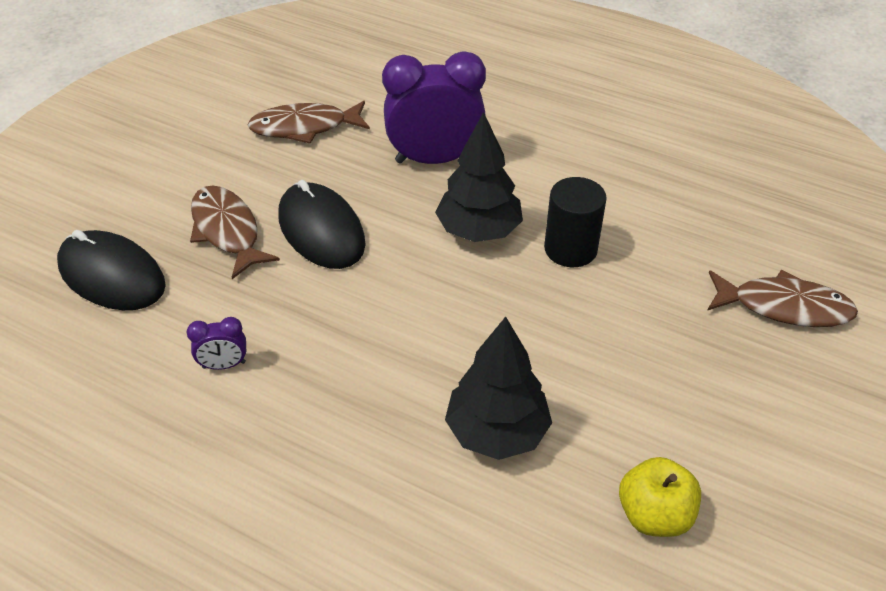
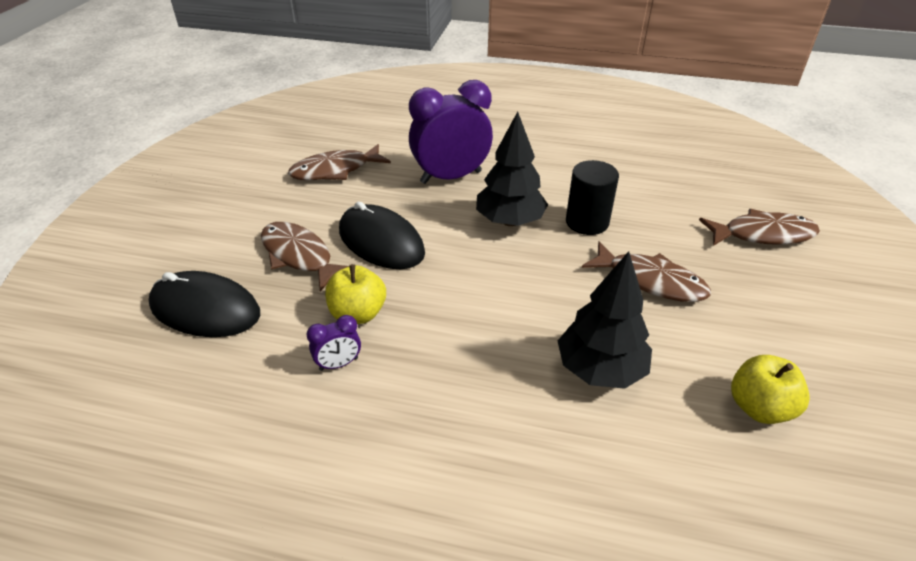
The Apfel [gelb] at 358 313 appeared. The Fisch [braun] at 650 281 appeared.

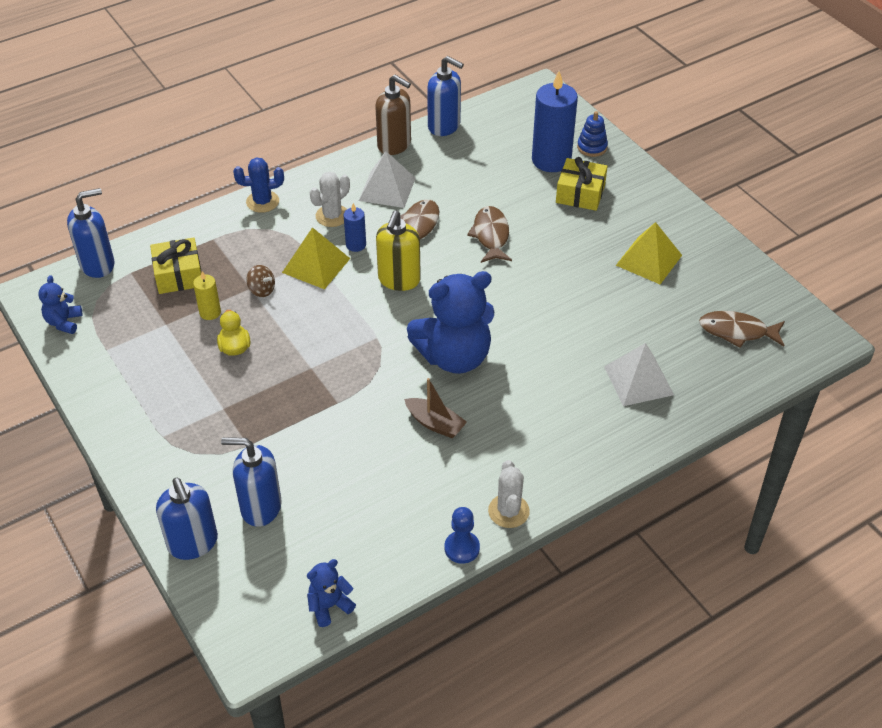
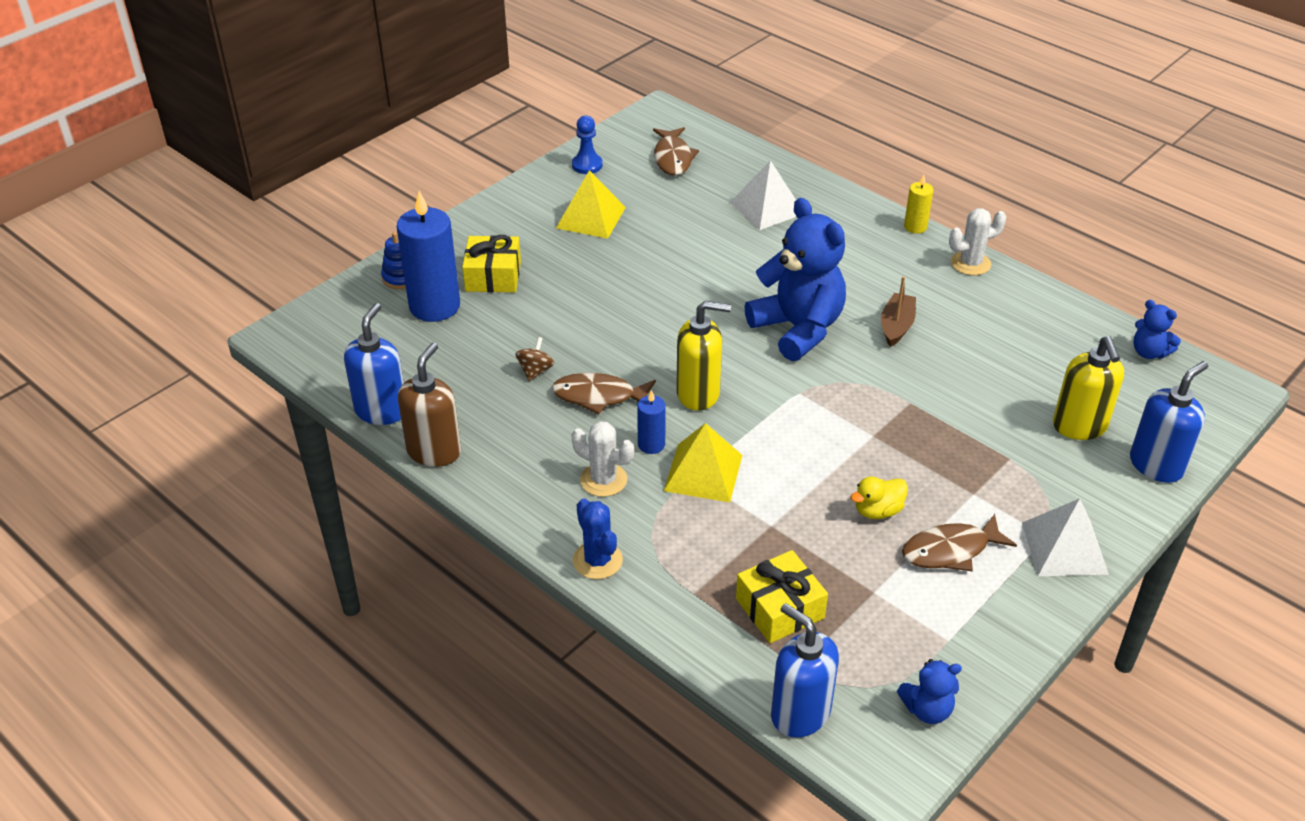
The Kerze [gelb] moved from 210 312 to 915 227. The Seifenspender [blau] at 260 507 became the Seifenspender [gelb] at 1079 426. The Kreisel [braun] moved from 262 290 to 535 371. The Pyramide [weiß] moved from 387 189 to 1064 548. The Bauer [blau] moved from 462 548 to 587 165. The Fisch [braun] moved from 491 235 to 950 550.

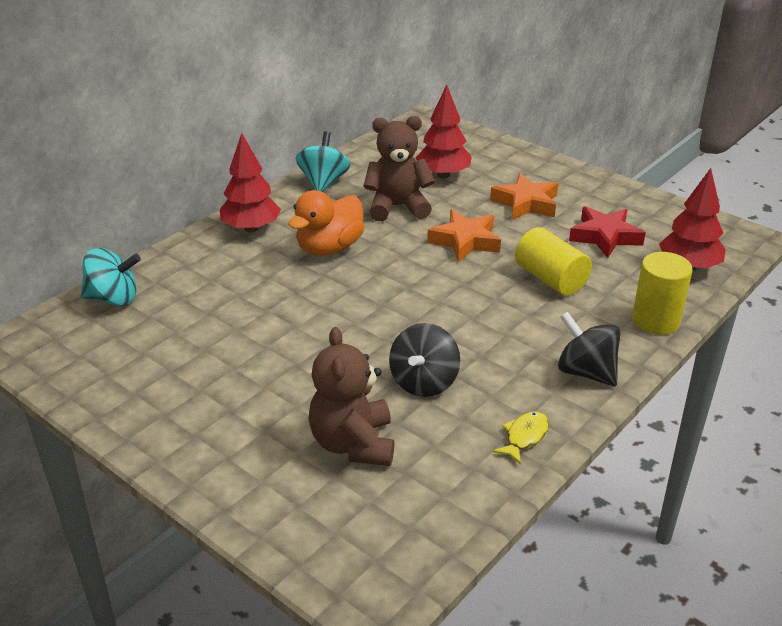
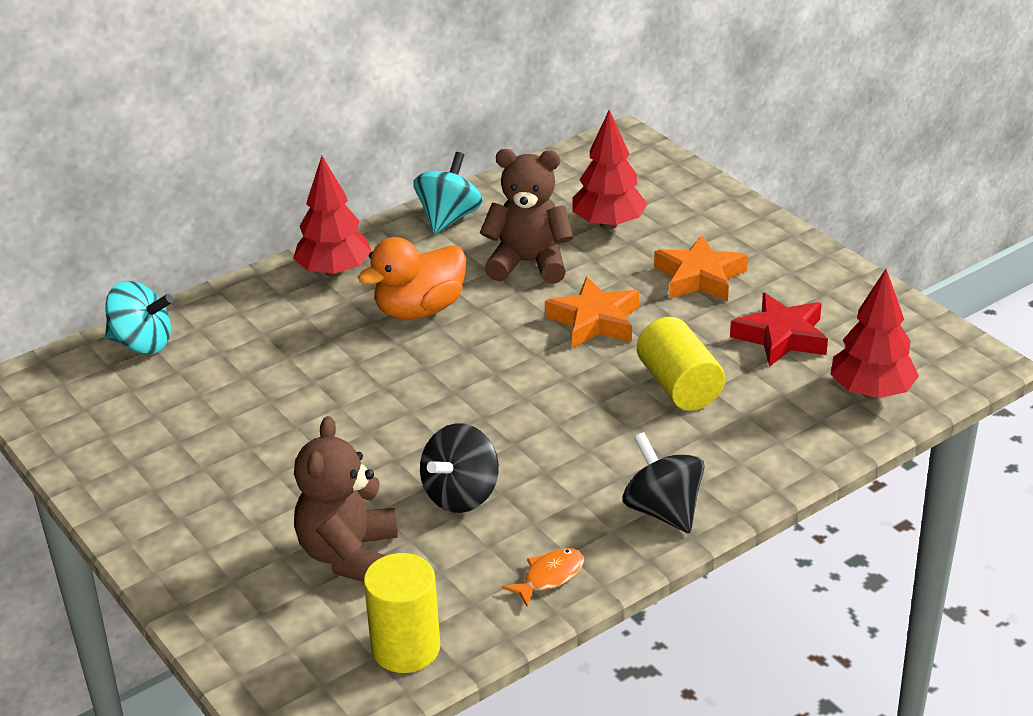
The Fisch [gelb] at 524 437 became the Fisch [orange] at 549 577. The Vollzylinder [gelb] moved from 655 321 to 405 648.

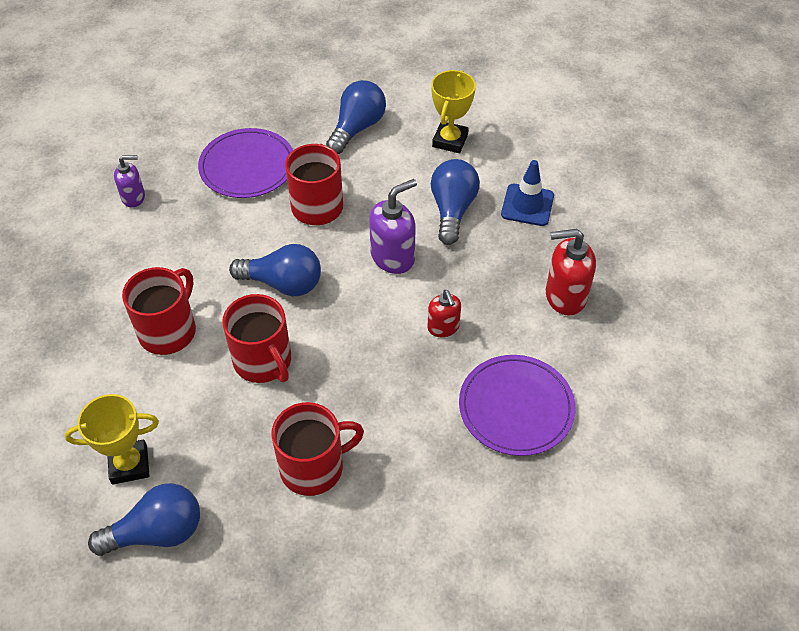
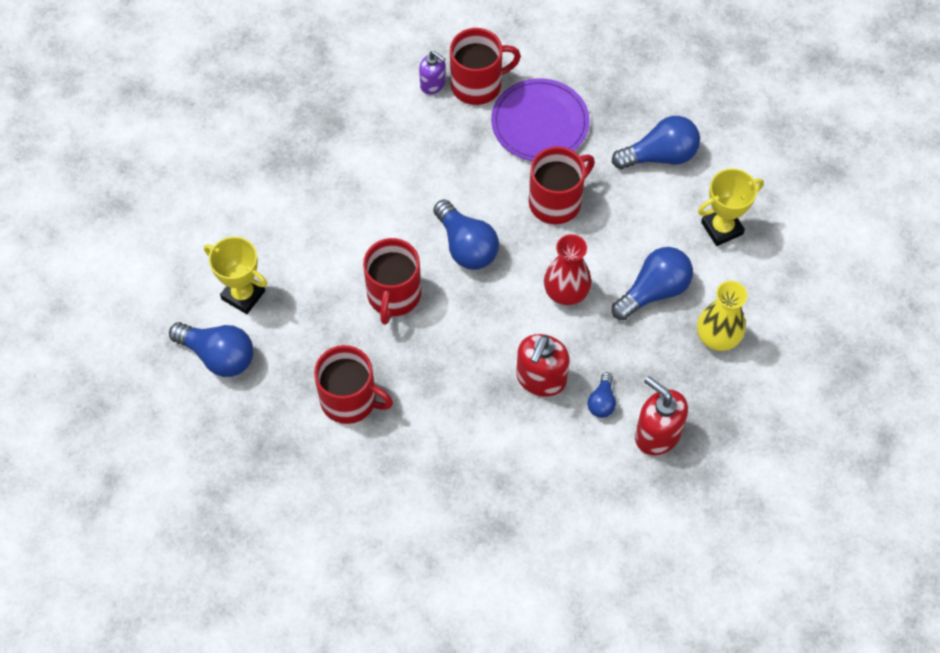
The Tasse [rot] moved from 168 330 to 477 84. The Seifenspender [lila] at 393 257 was replaced by the Vase [rot] at 566 292. The Seifenspender [rot] at 443 327 changed to 1.62 times the size. The Teller [lila] at 516 407 disappeared. The Leitkegel [blau] at 527 205 was replaced by the Vase [gelb] at 717 337. The Glühbirne [blau] at 602 402 appeared.

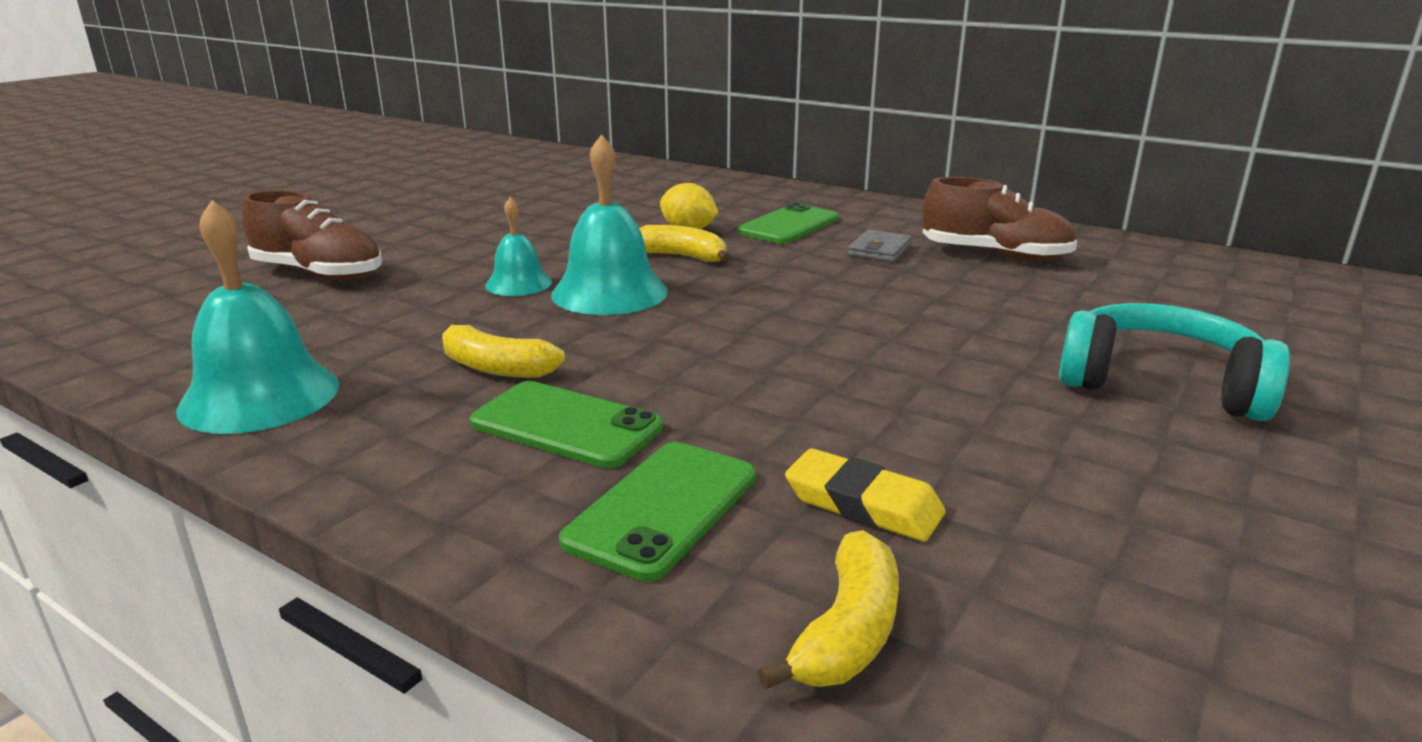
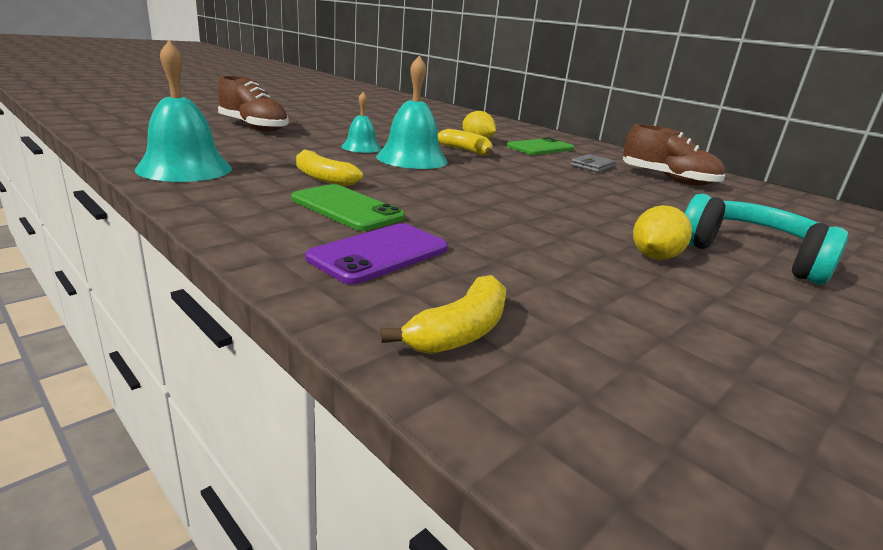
The Handy [grün] at 663 508 became the Handy [lila] at 379 253. The Radiergummi [gelb] at 863 504 disappeared. The Zitrone [gelb] at 654 257 appeared.

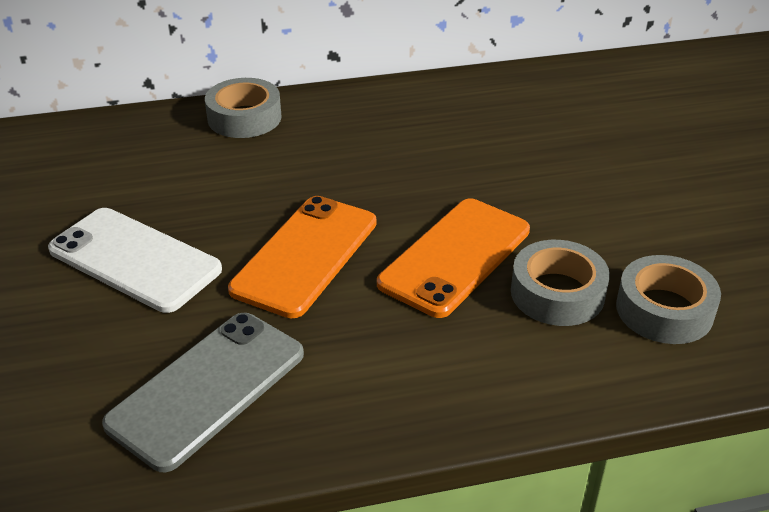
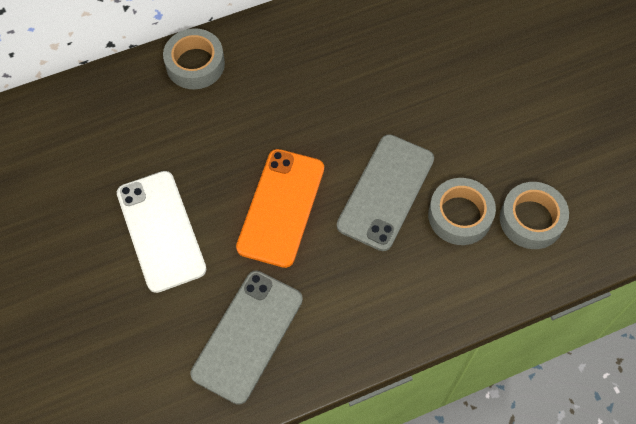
The Handy [weiß] at 134 260 turned 45 degrees clockwise. The Handy [orange] at 455 257 became the Handy [grau] at 385 192.

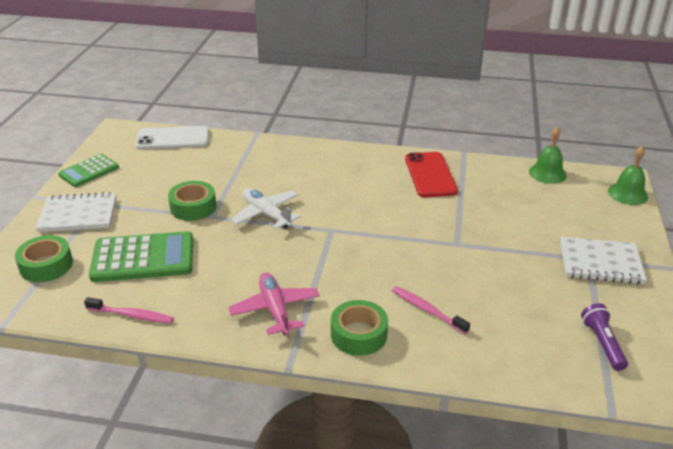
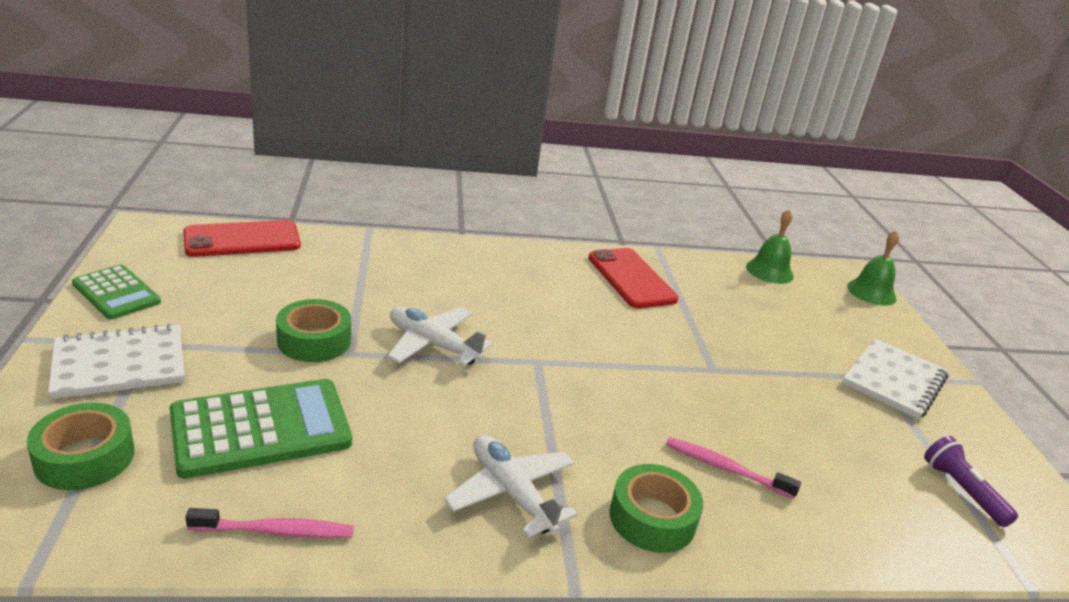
The Taschenrechner [grün] at 89 171 turned 75 degrees counterclockwise. The Handy [weiß] at 173 138 became the Handy [rot] at 242 240. The Flugzeug [rosa] at 275 309 became the Flugzeug [weiß] at 511 493. The Notizbuch [weiß] at 600 263 turned 45 degrees counterclockwise.

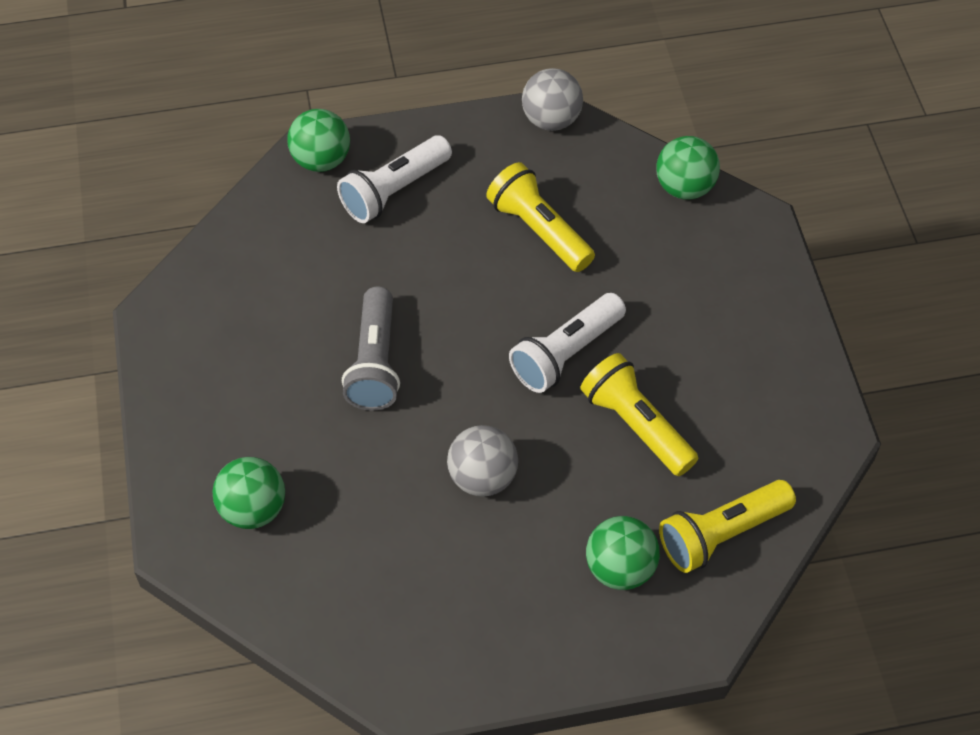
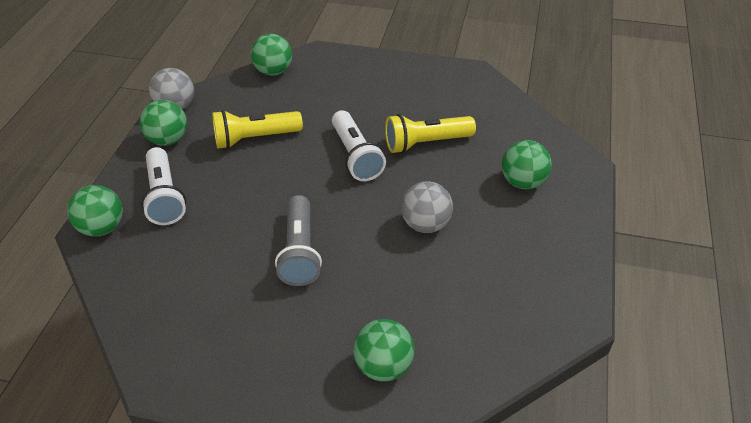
The Taschenlampe [grau] at 375 363 turned 60 degrees clockwise. The Taschenlampe [gelb] at 722 534 disappeared. The Ball [grün] at 168 139 appeared.

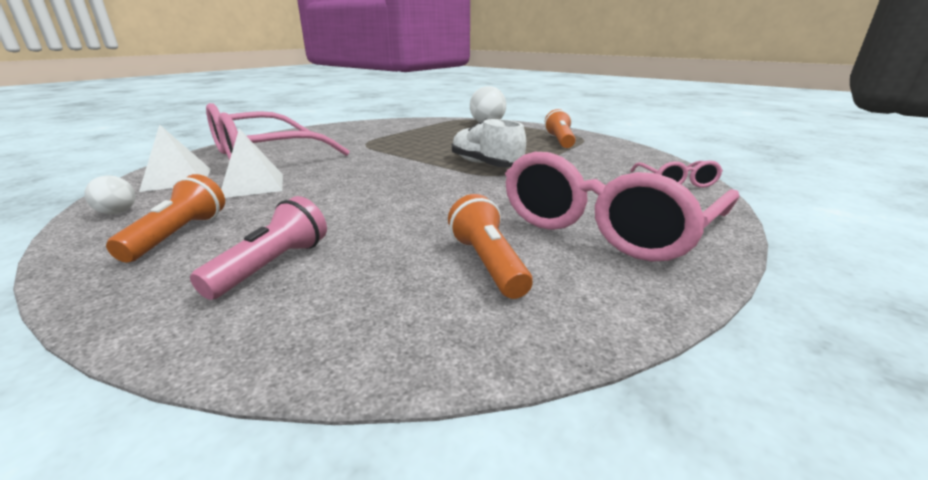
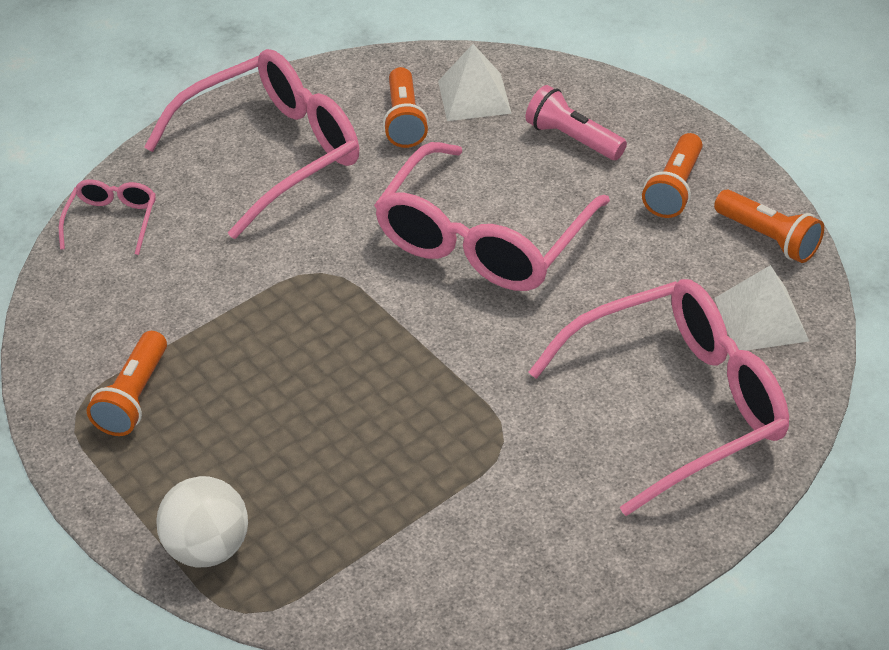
The Ball [weiß] at 117 212 was replaced by the Taschenlampe [orange] at 768 238. The Taschenlampe [rosa] at 272 265 turned 90 degrees clockwise. The Pyramide [weiß] moved from 252 185 to 474 97. The Schuh [weiß] at 485 165 disappeared. The Brille [rosa] at 483 240 appeared.

